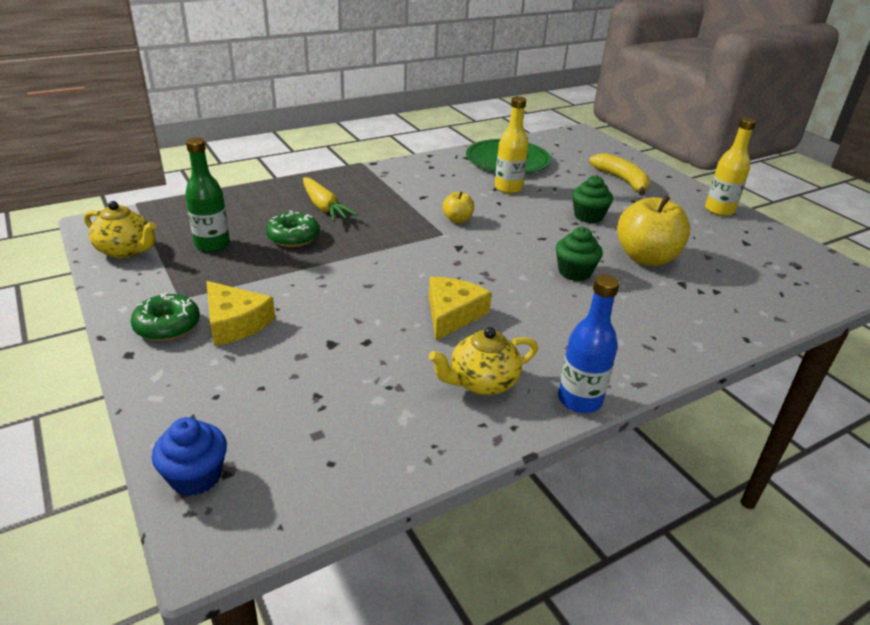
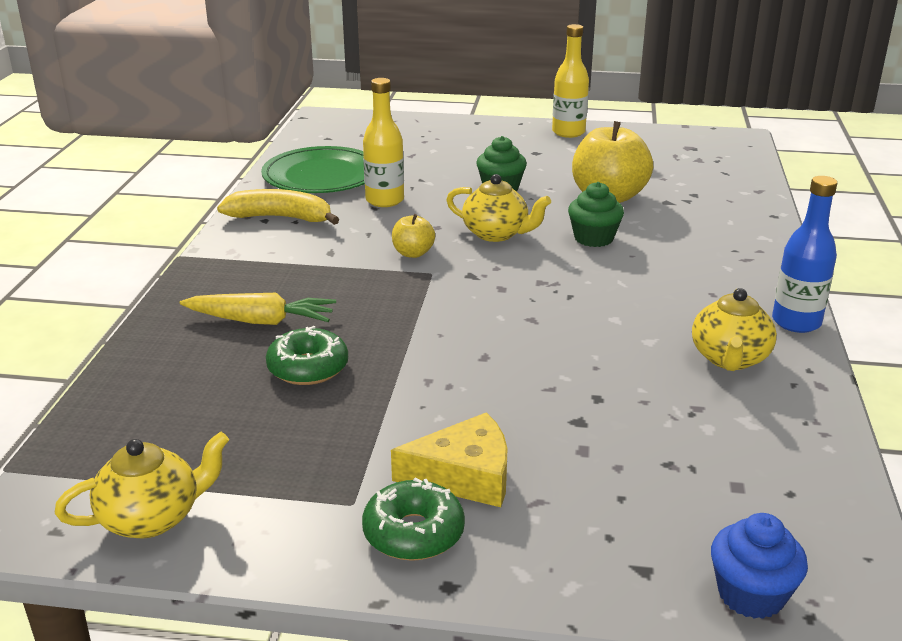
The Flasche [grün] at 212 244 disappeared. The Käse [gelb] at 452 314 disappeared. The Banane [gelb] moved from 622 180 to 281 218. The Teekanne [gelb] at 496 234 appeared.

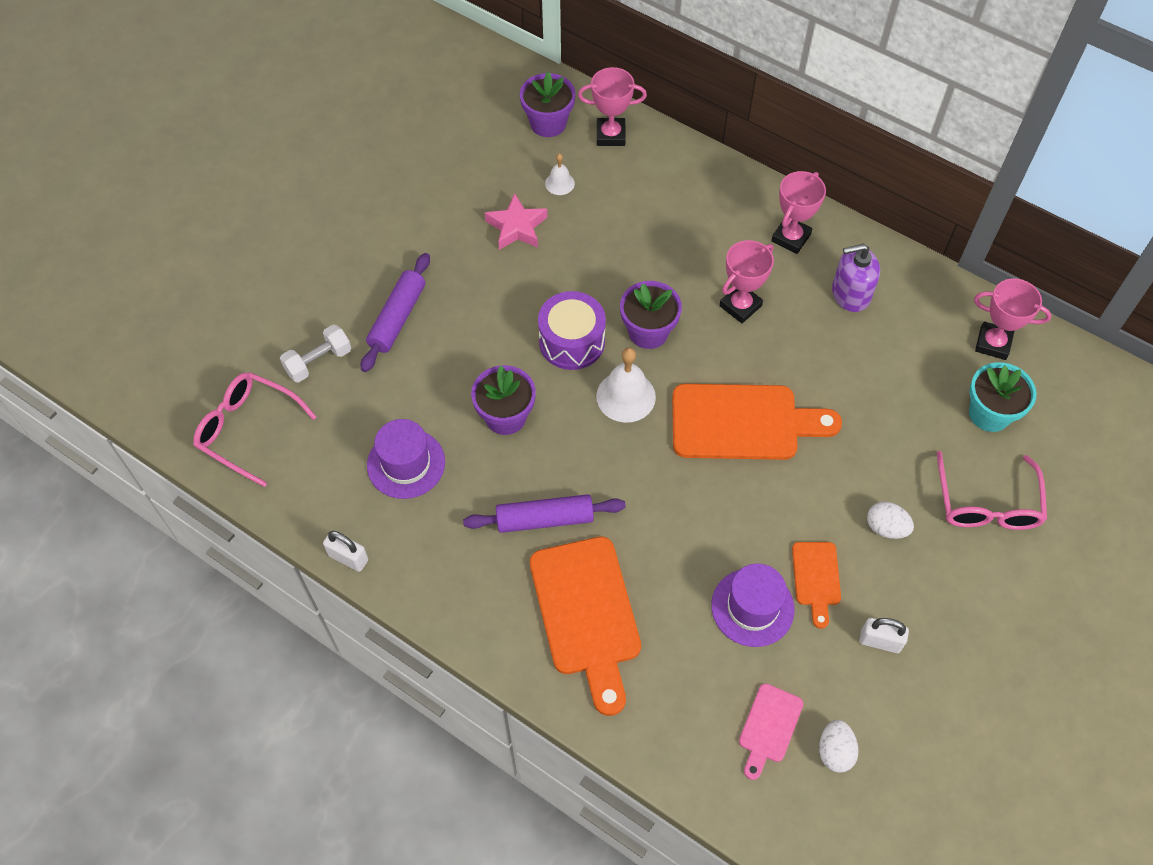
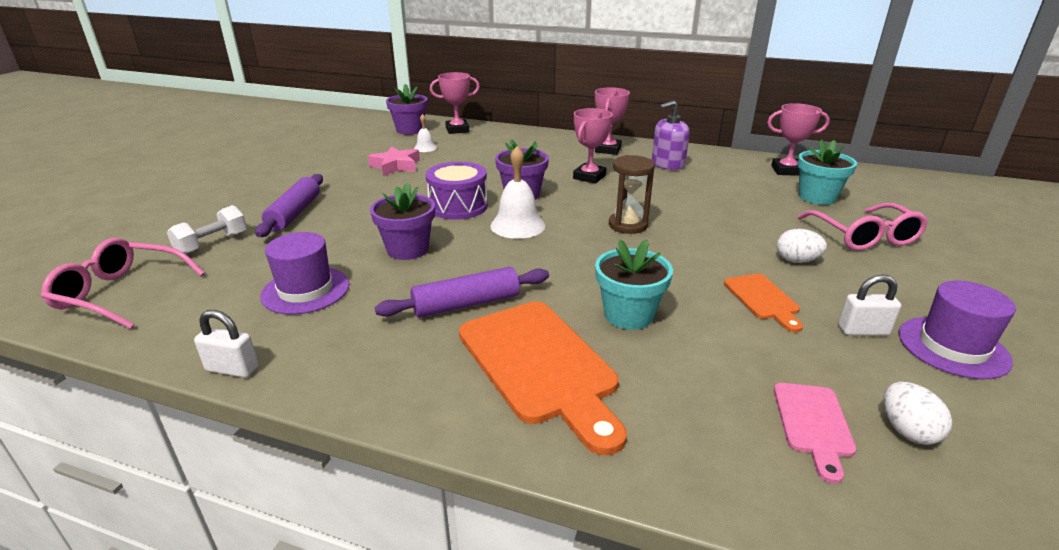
The Schneidebrett [orange] at 743 422 was replaced by the Sanduhr [braun] at 628 225. The Hut [lila] moved from 752 607 to 953 347. The Blumentopf [türkis] at 628 315 appeared.

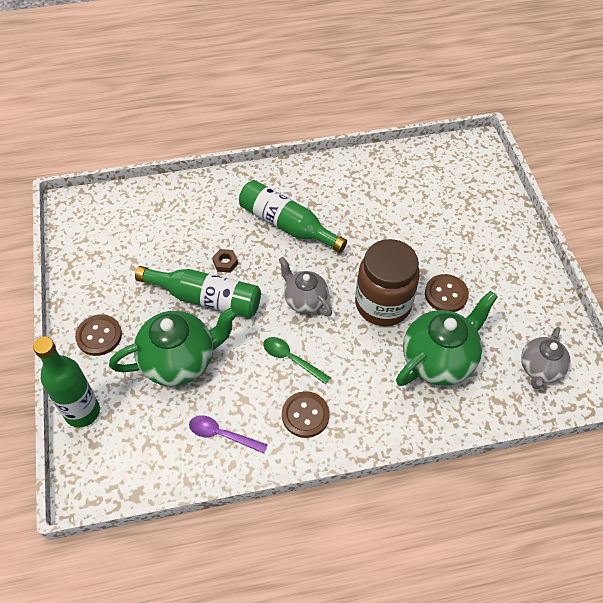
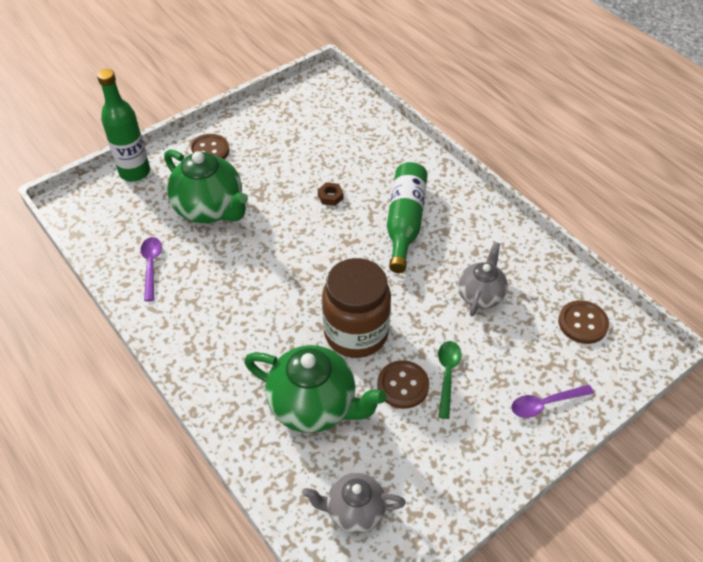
The Flasche [grün] at 206 298 disappeared. The Löffel [grün] moved from 291 359 to 447 375. The Teekanne [grau] moved from 304 300 to 480 295. The Knopf [braun] moved from 305 415 to 582 323. The Löffel [lila] at 545 404 appeared.

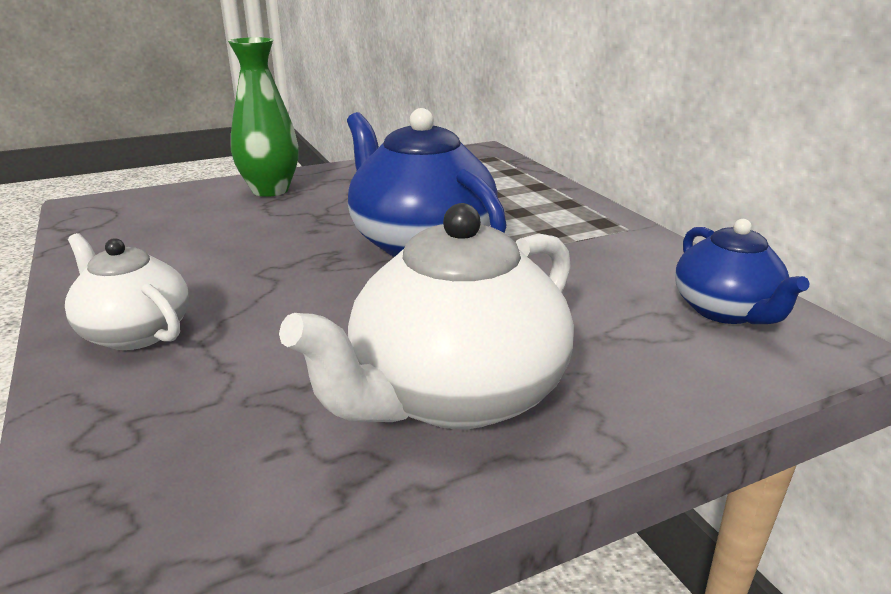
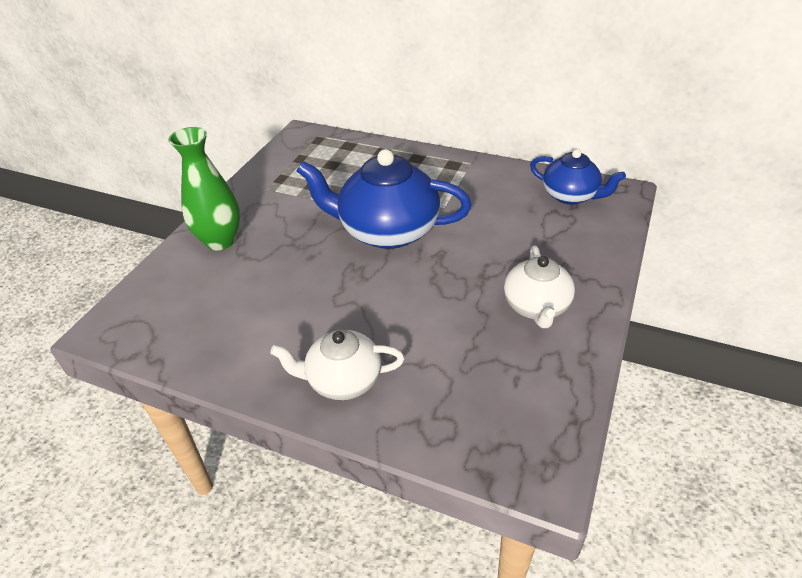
The Teekanne [weiß] at 454 394 changed to 0.59 times the size.

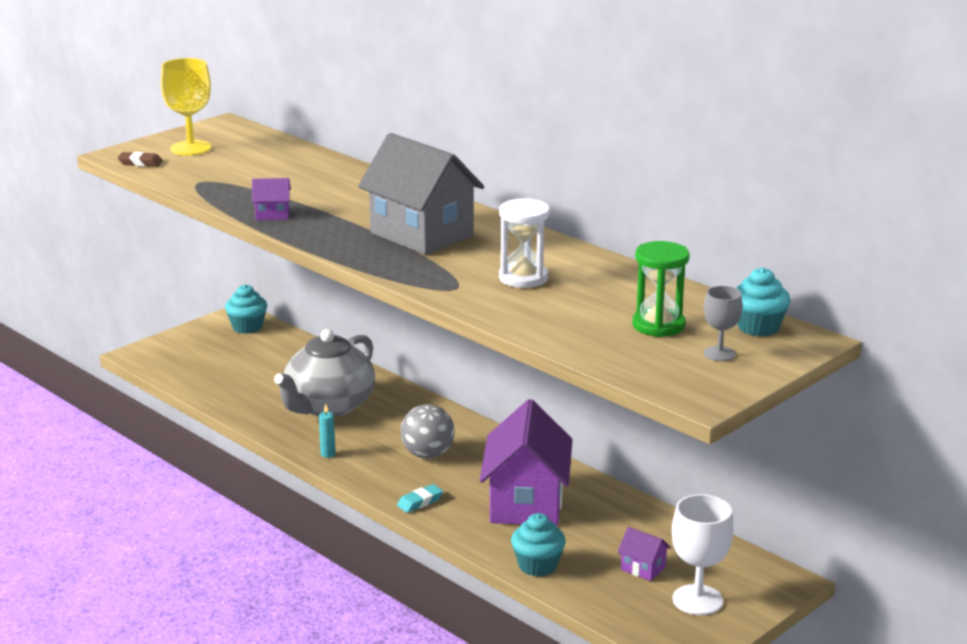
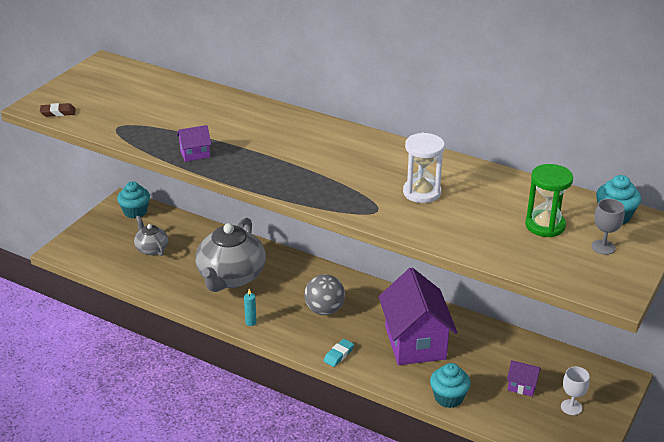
The Kelch [gelb] at 191 148 disappeared. The Haus [grau] at 422 234 disappeared. The Kelch [weiß] at 697 600 changed to 0.58 times the size. The Teekanne [grau] at 151 249 appeared.

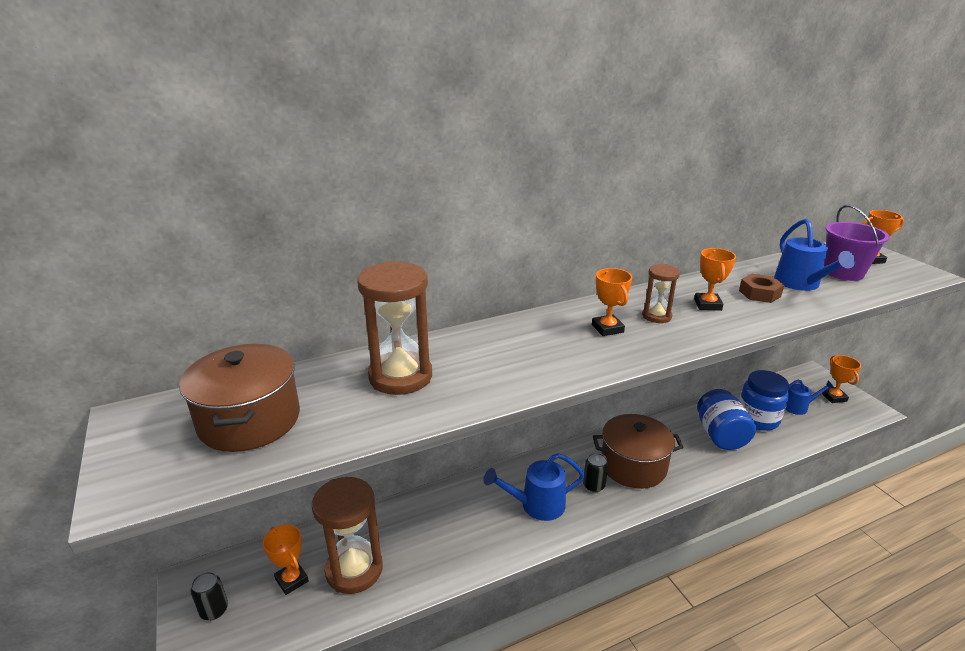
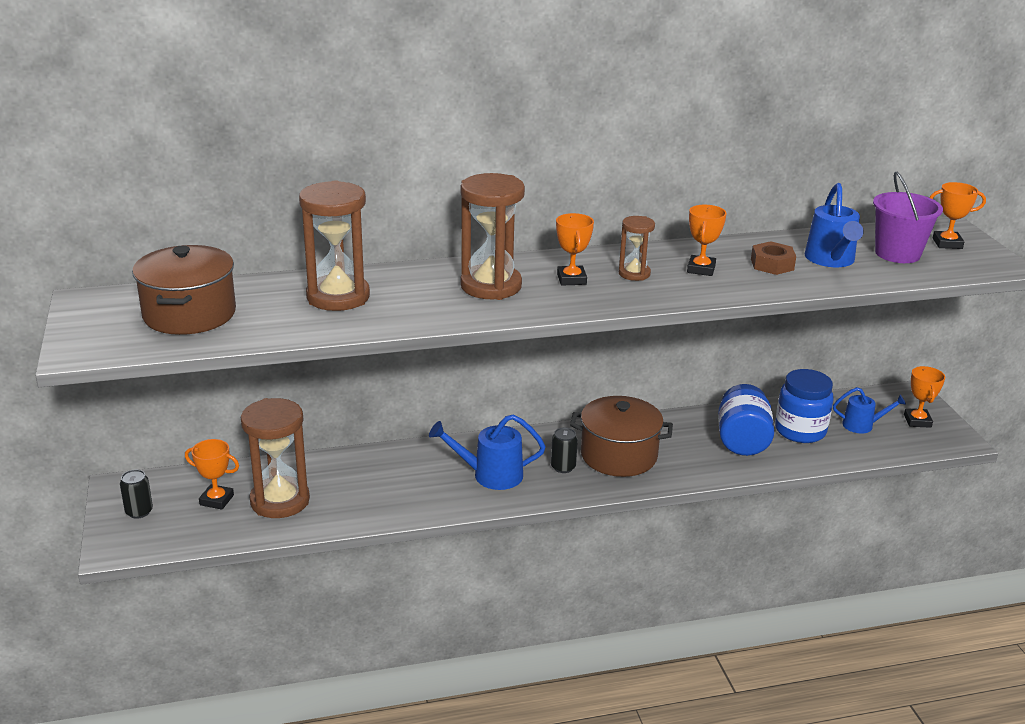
The Pokal [orange] at 291 580 turned 45 degrees counterclockwise. The Sanduhr [braun] at 491 286 appeared.

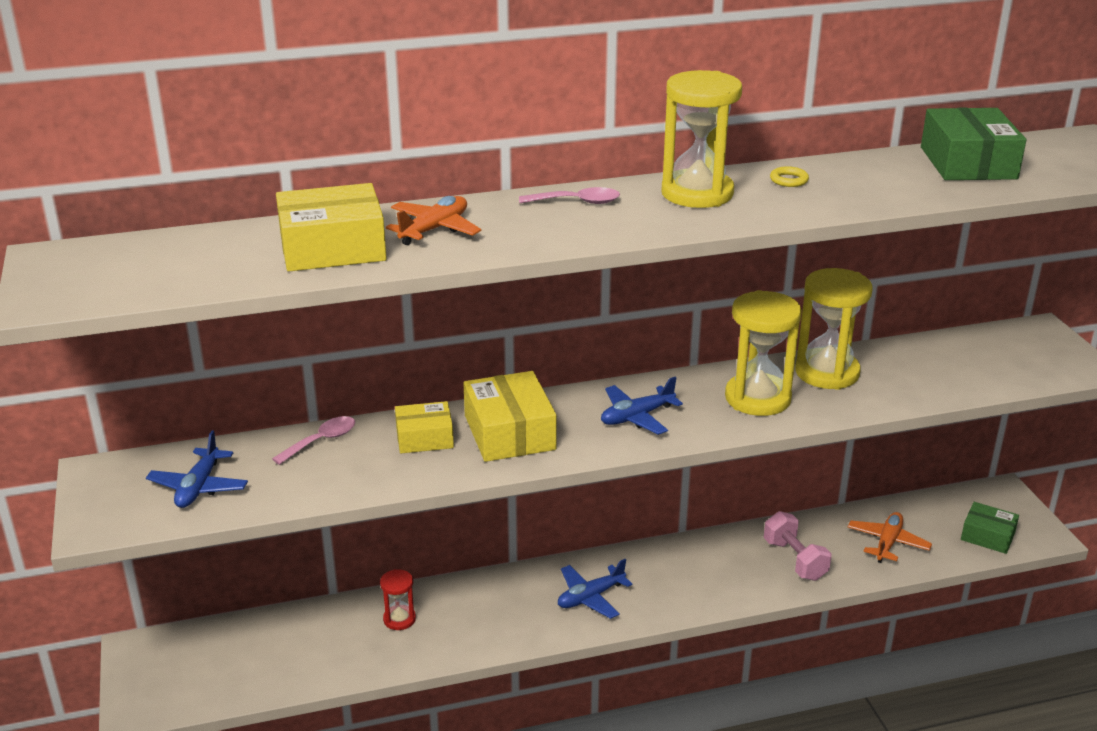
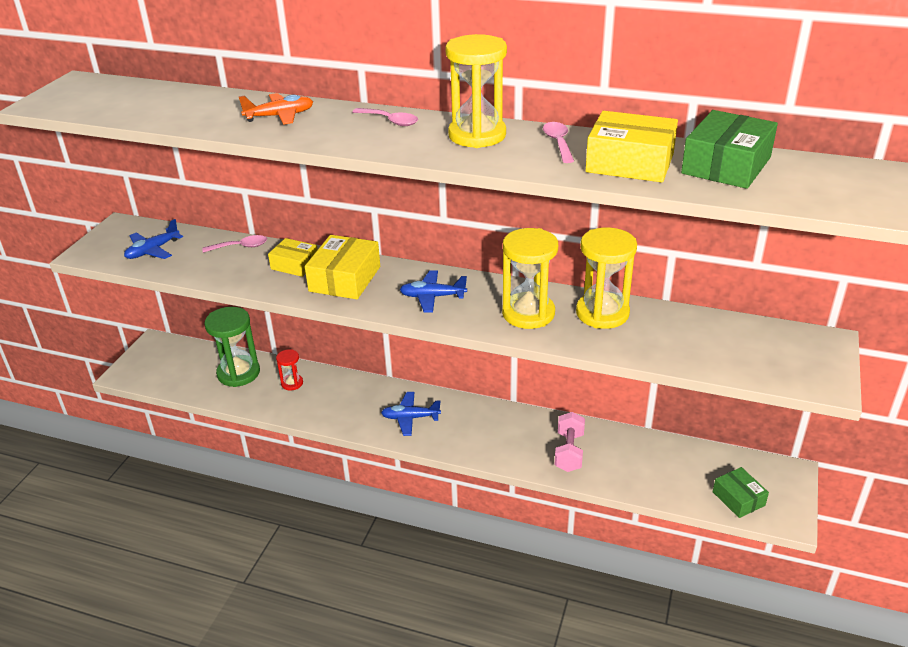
The Schachtel [gelb] moved from 332 248 to 630 163. The Ring [gelb] at 789 180 was replaced by the Löffel [rosa] at 558 142. The Flugzeug [orange] at 887 543 disappeared. The Sanduhr [grün] at 238 373 appeared.

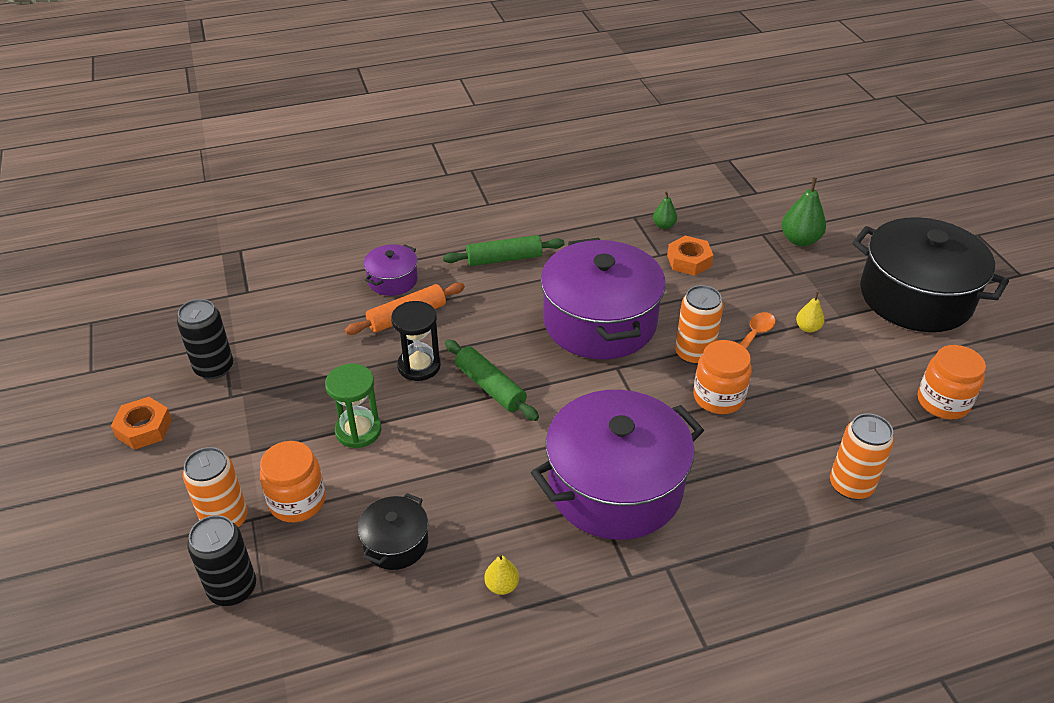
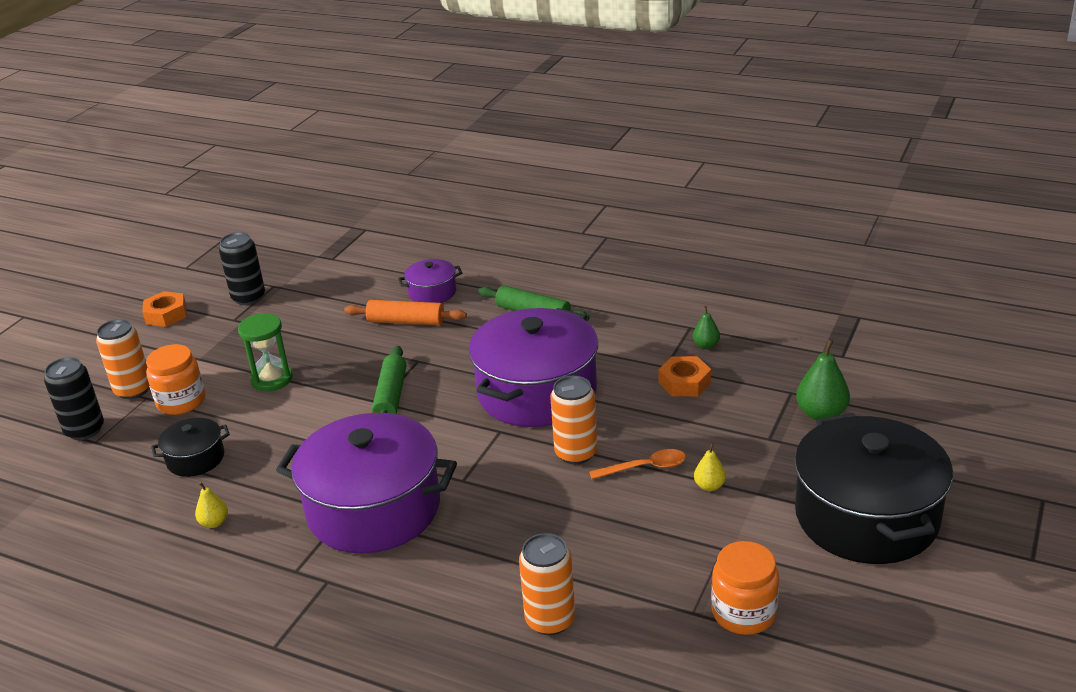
The Sanduhr [schwarz] at 419 366 disappeared. The Einmachglas [orange] at 718 397 disappeared.

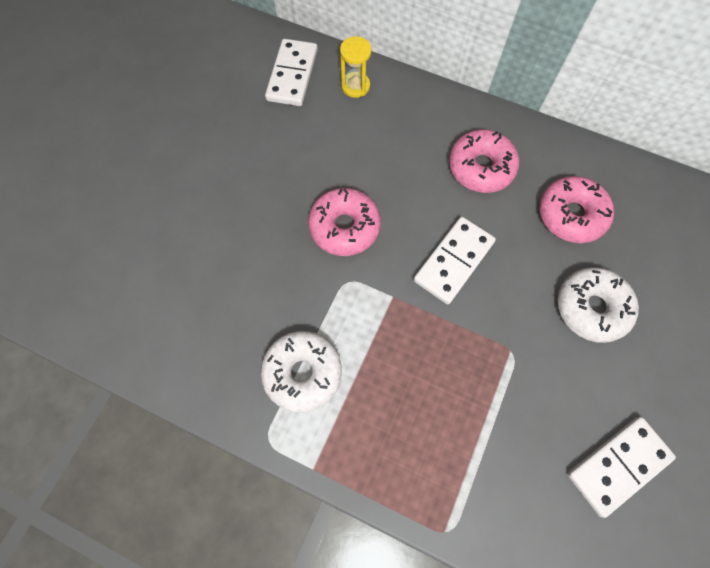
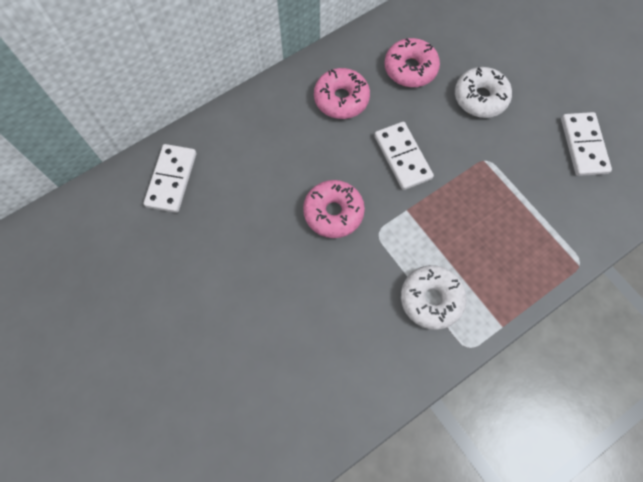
The Dominostein [weiß] at 292 75 turned 60 degrees clockwise. The Sanduhr [gelb] at 355 86 disappeared.

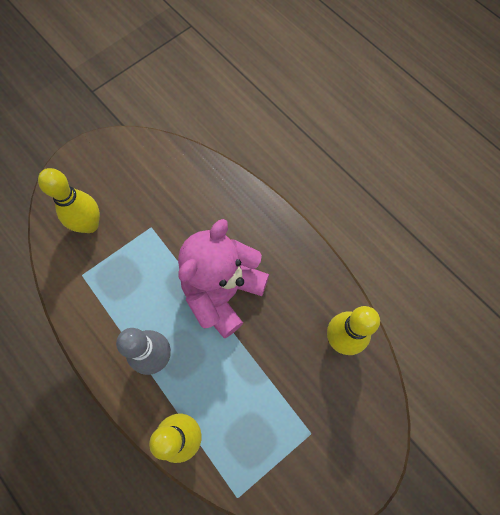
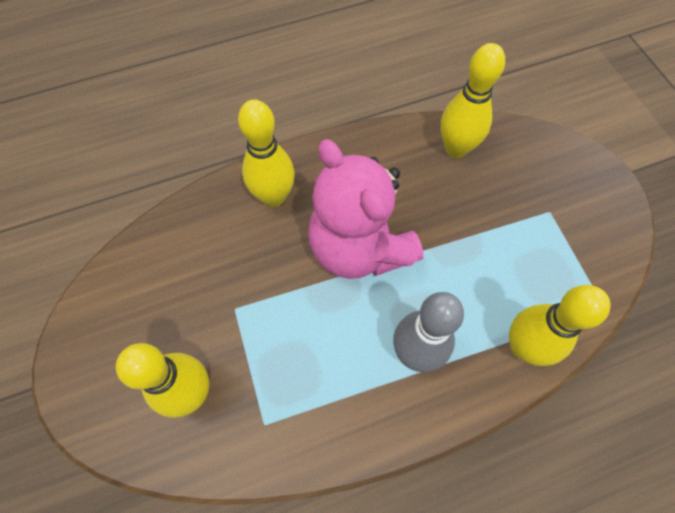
The Bowlingkegel [gelb] at 274 197 appeared.

